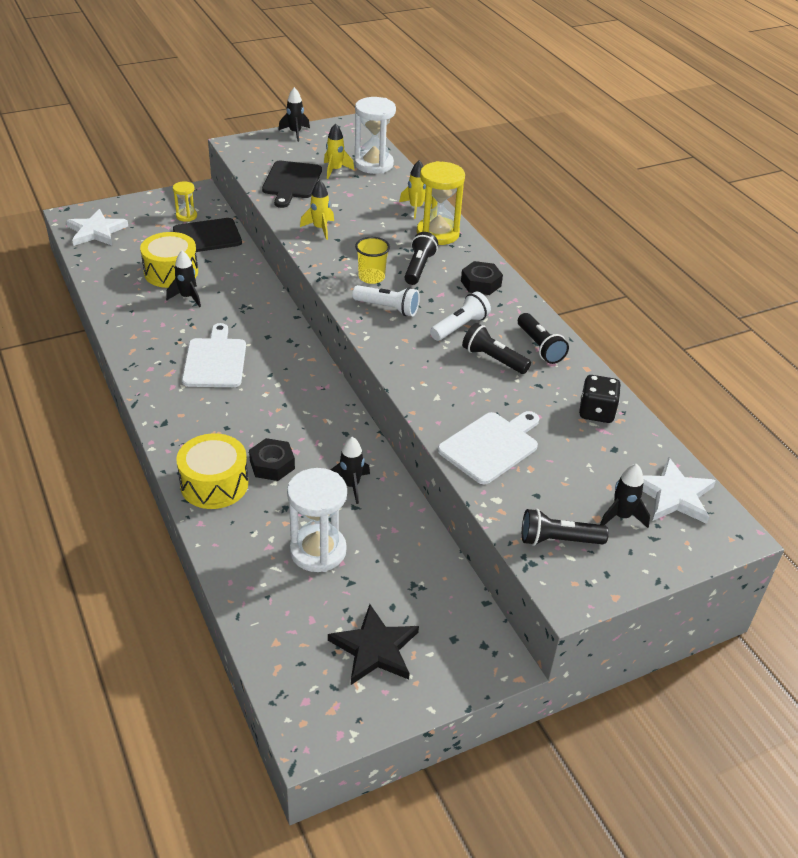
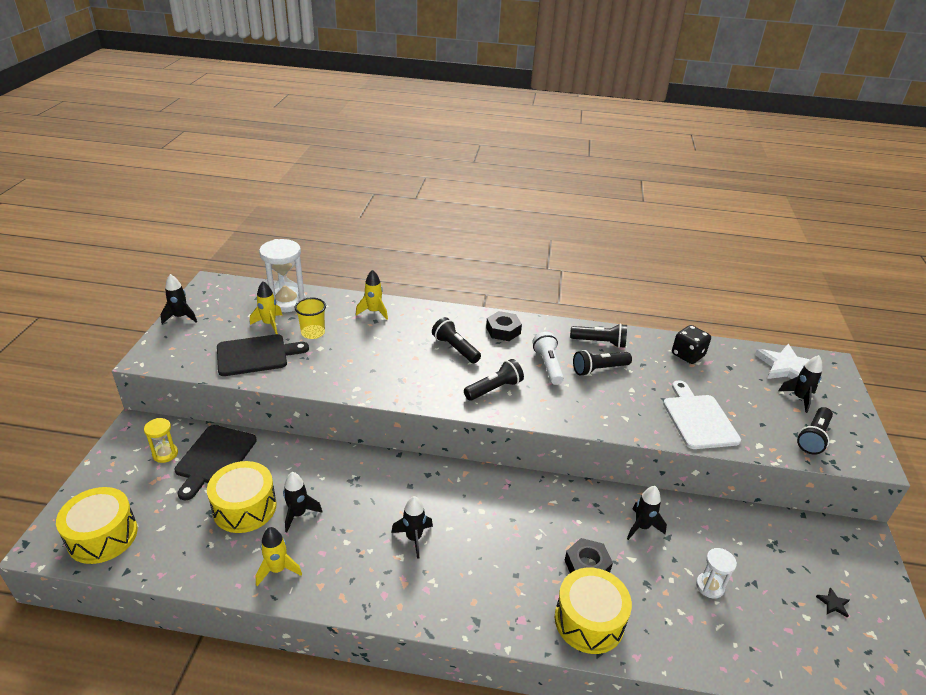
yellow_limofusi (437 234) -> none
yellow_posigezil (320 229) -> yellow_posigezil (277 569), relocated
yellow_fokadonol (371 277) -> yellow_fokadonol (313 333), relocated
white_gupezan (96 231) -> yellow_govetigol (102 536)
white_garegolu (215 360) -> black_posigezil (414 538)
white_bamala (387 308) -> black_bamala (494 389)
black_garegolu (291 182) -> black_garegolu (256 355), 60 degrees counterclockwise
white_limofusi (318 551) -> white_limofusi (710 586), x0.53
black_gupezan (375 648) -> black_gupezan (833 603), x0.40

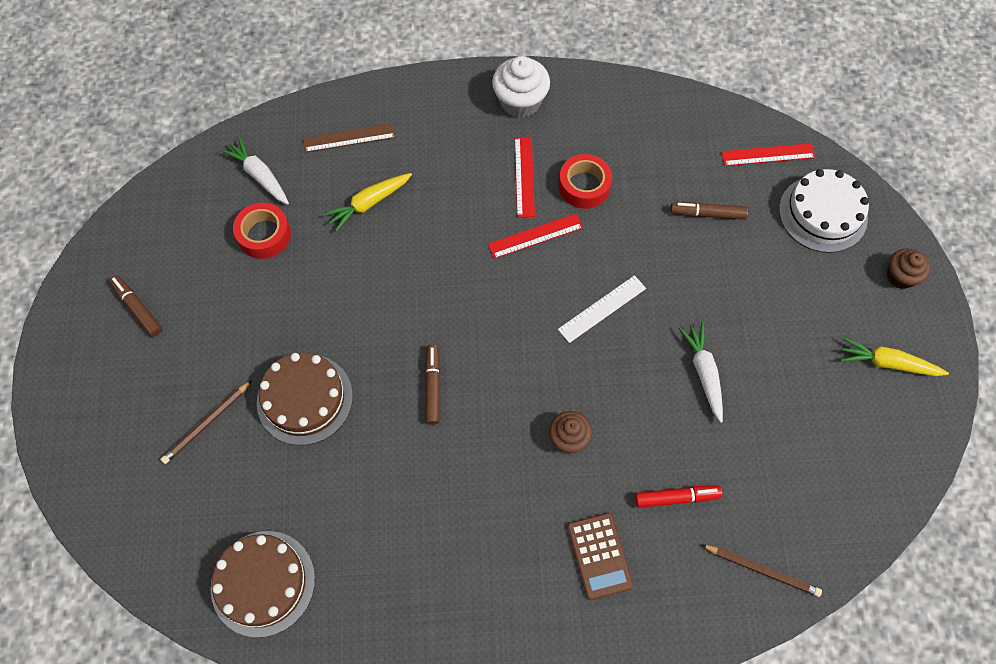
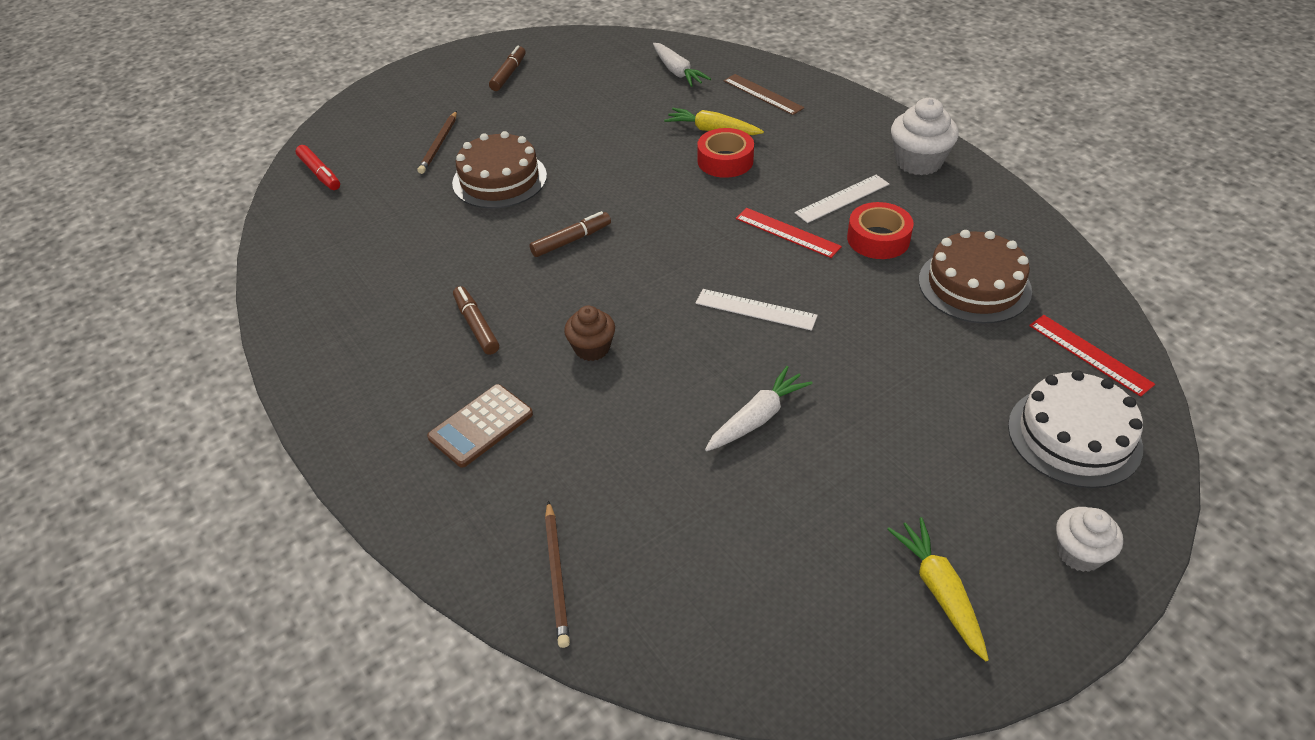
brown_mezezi (263 583) -> brown_mezezi (974 285), relocated
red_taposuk (264 235) -> red_taposuk (725 161), relocated
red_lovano (676 497) -> red_lovano (320 173), relocated
brown_lovano (707 214) -> brown_lovano (476 326), relocated
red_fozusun (524 176) -> white_fozusun (842 198)
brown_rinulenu (900 276) -> white_rinulenu (1079 553)
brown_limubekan (207 423) -> brown_limubekan (439 144), 90 degrees counterclockwise
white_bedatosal (259 176) -> white_bedatosal (677 72), 135 degrees clockwise

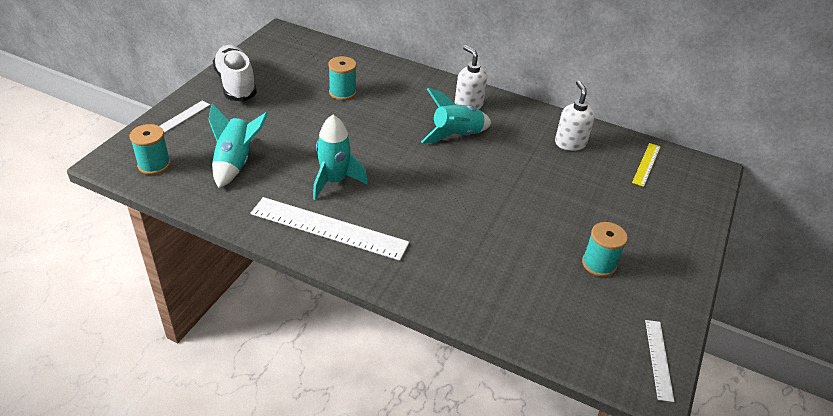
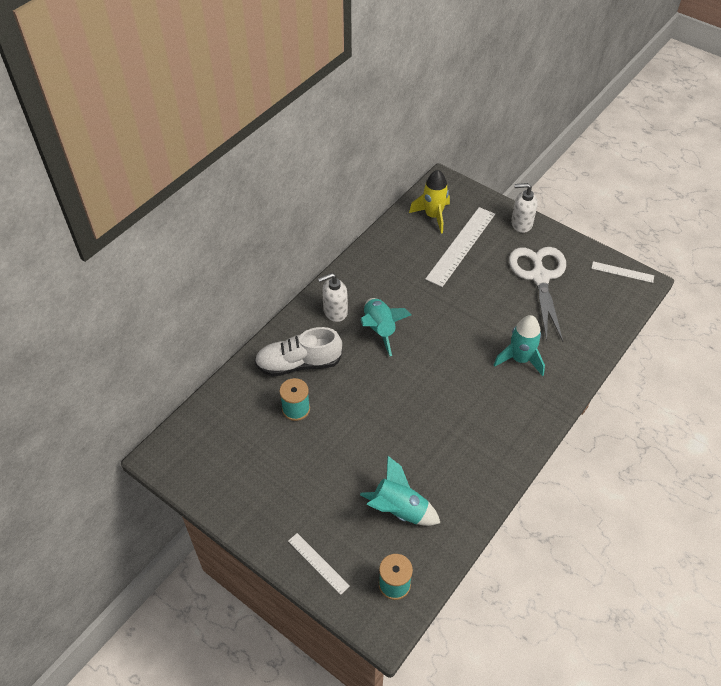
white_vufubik (236 84) -> white_vufubik (299 363), relocated
white_fozusun (328 228) -> white_fozusun (461 246), relocated
turquoise_posigezil (334 181) -> turquoise_posigezil (520 359), relocated
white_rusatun (570 143) -> white_rusatun (521 224), relocated
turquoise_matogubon (599 264) -> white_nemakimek (540 277)
yellow_fozusun (646 164) -> yellow_posigezil (433 216)

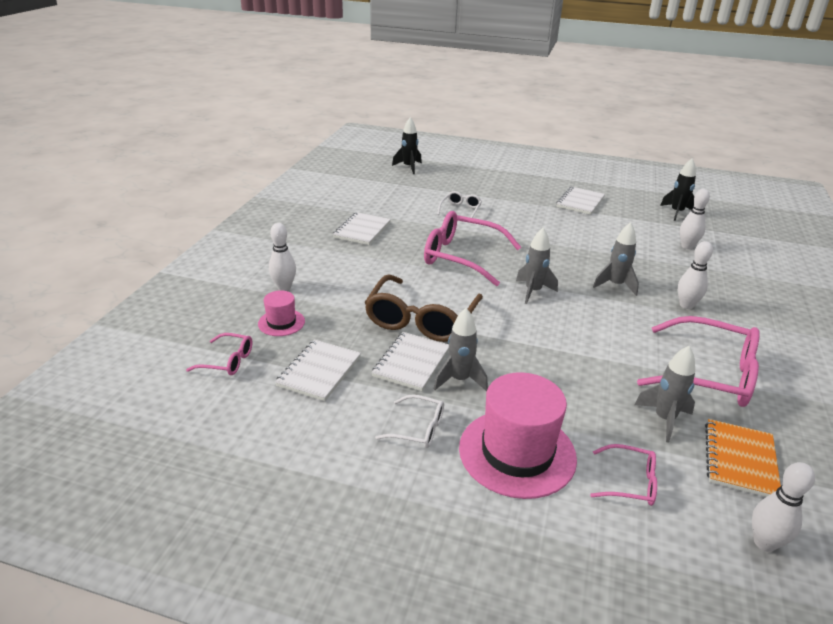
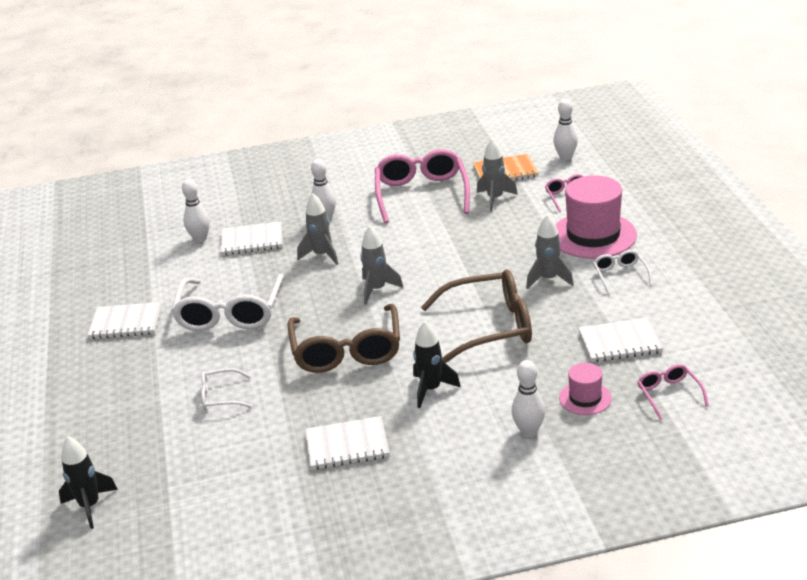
none -> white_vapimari (230 313)
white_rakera (411 363) -> white_rakera (252 241), relocated
black_posigezil (676 212) -> black_posigezil (431 390), relocated
pink_vapimari (462 257) -> brown_vapimari (347 350)

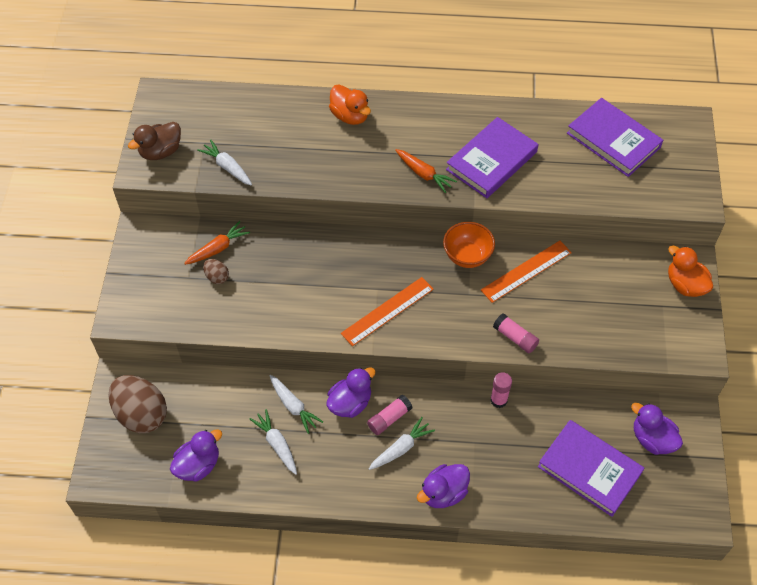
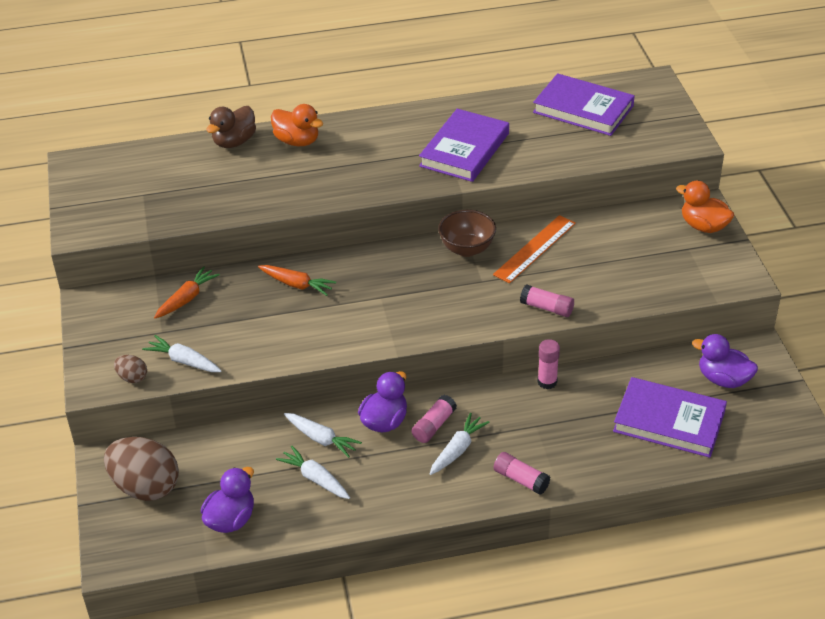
orange_fozusun (387 311) -> none
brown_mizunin (160 151) -> brown_mizunin (234 142), relocated
white_bedatosal (227 167) -> white_bedatosal (184 361), relocated
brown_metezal (217 277) -> brown_metezal (132 377), relocated
orange_bedatosal (424 174) -> orange_bedatosal (297 284), relocated
purple_mizunin (443 493) -> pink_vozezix (521 479)
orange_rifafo (467 256) -> brown_rifafo (467 249)

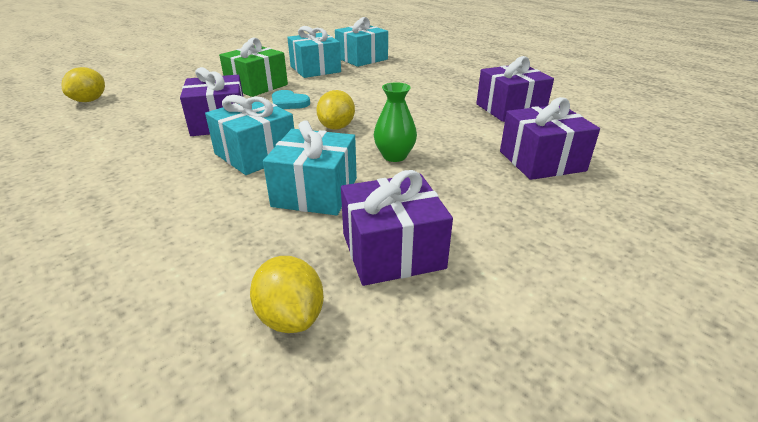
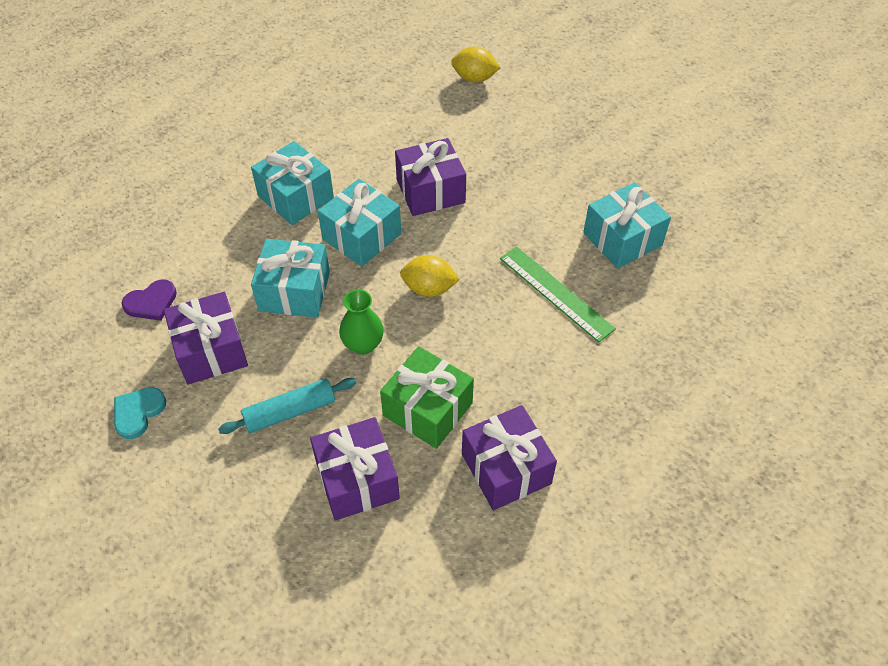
none -> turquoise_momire (290 411)
none -> green_fozusun (556 293)
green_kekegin (257 86) -> green_kekegin (427 409), relocated
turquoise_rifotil (288 103) -> turquoise_rifotil (138 412), relocated
turquoise_kekegin (361 58) -> turquoise_kekegin (296 197), relocated
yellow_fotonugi (291 317) -> purple_rifotil (151 302)

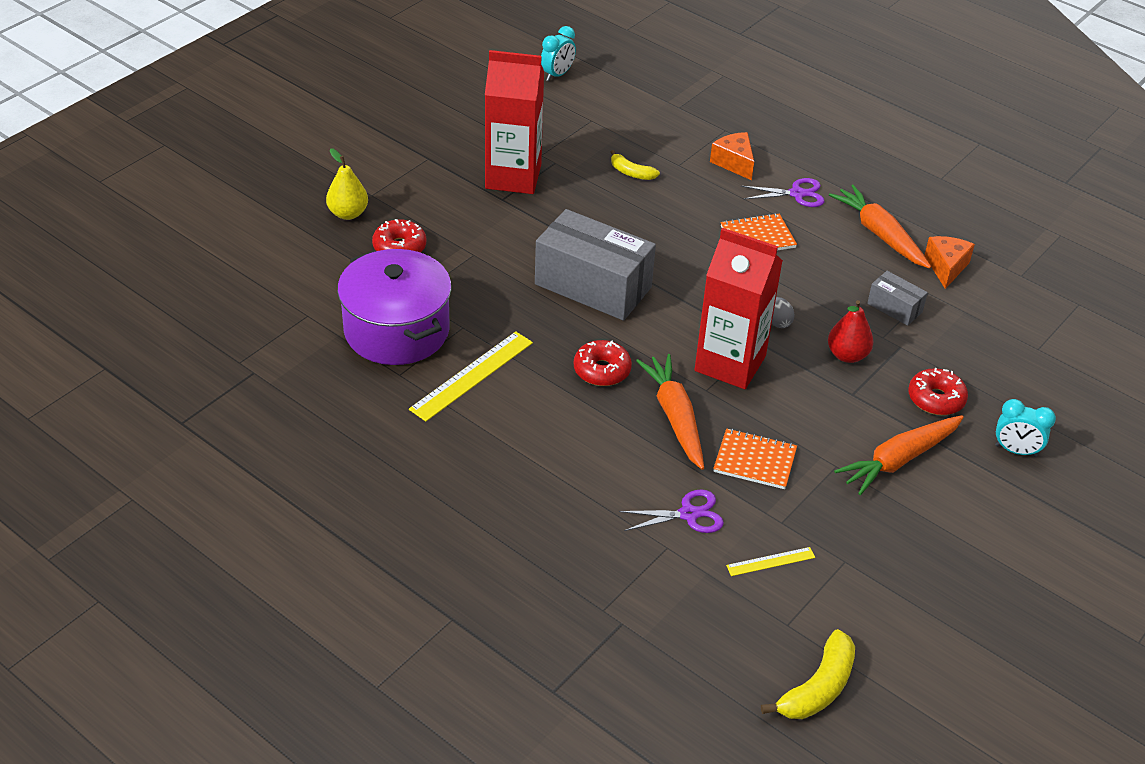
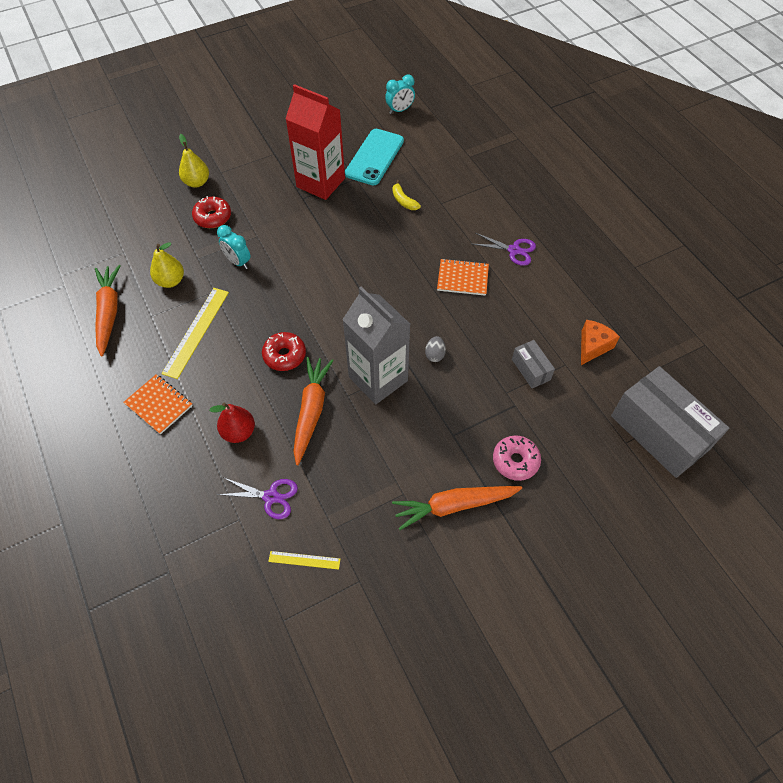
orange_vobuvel (734 163) -> none
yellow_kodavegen (817 688) -> none
none -> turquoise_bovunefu (374 157)
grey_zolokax (593 286) -> grey_zolokax (659 432), relocated
orange_rakera (754 461) -> orange_rakera (159 405), relocated
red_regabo (847 355) -> red_regabo (239 432), relocated
orange_bedatosal (879 234) -> orange_bedatosal (109 312), relocated
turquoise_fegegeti (1016 450) -> turquoise_fegegeti (238 262), relocated
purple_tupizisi (397 330) -> yellow_regabo (171 281)
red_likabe (730 363) -> grey_likabe (378 379)
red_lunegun (936 399) -> pink_lunegun (515 461)
yellow_fozusun (472 375) -> yellow_fozusun (196 332), 45 degrees counterclockwise

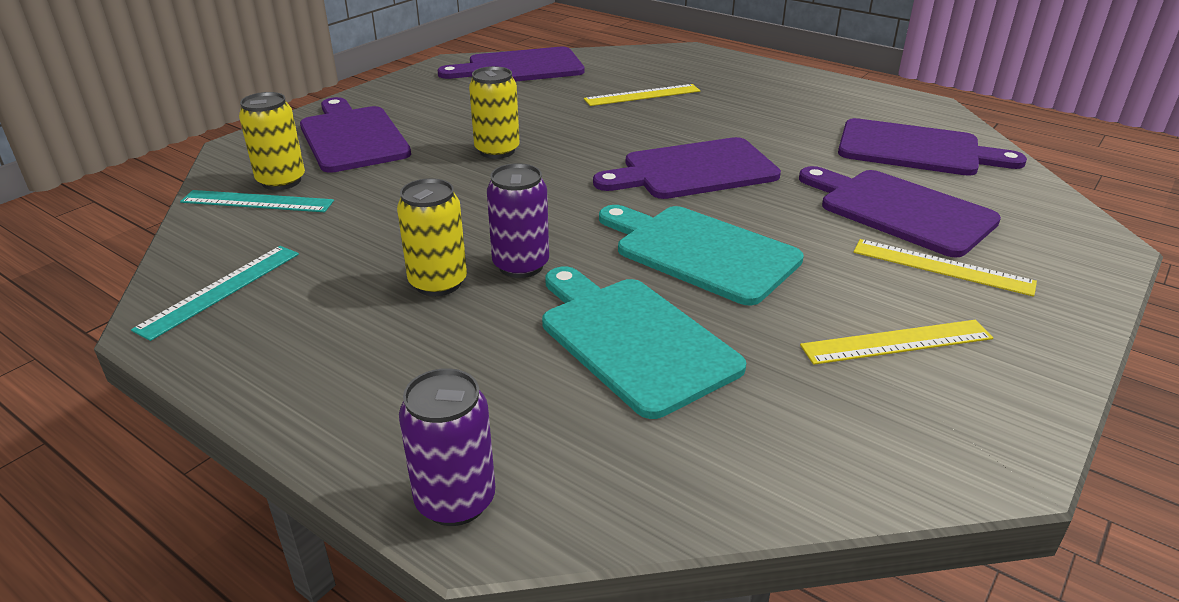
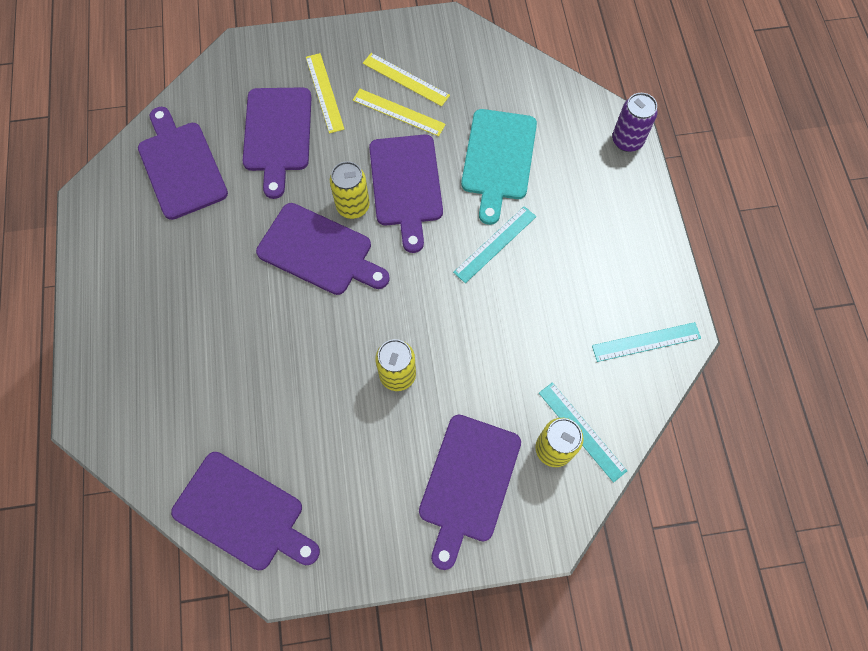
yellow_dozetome (438 283) -> yellow_dozetome (353 206), relocated
yellow_fozusun (642 95) -> yellow_fozusun (398 112), relocated
purple_dozetome (521 265) -> turquoise_fozusun (495 244)
turquoise_garegolu (700 252) -> purple_garegolu (406 185)

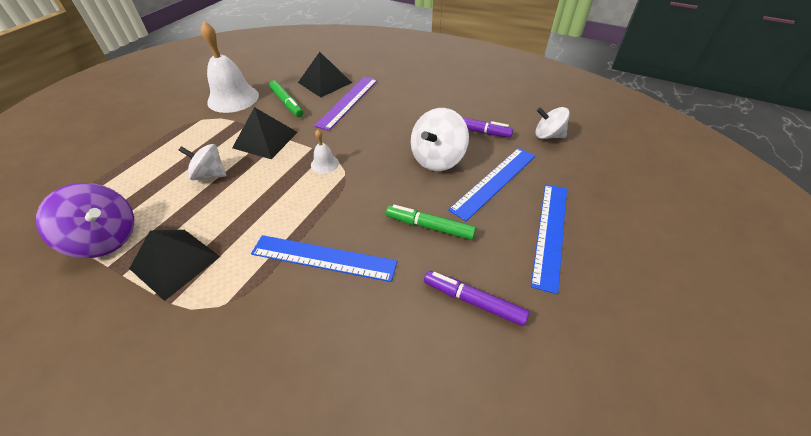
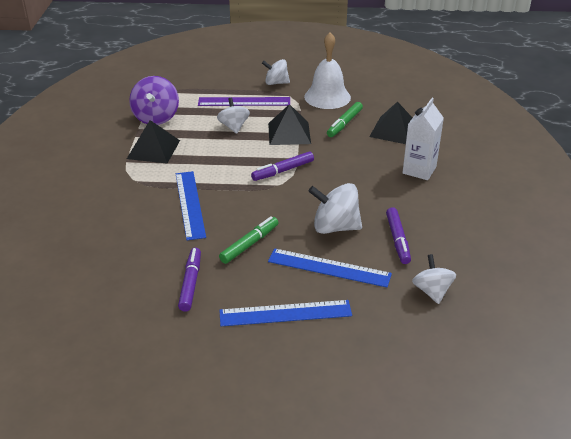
none -> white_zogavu (276 83)
none -> white_likabe (419 170)
purple_fozusun (348 102) -> purple_fozusun (244 102), relocated
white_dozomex (324 164) -> purple_lovano (283 171)
green_lovano (429 227) -> green_lovano (249 244), 45 degrees clockwise

